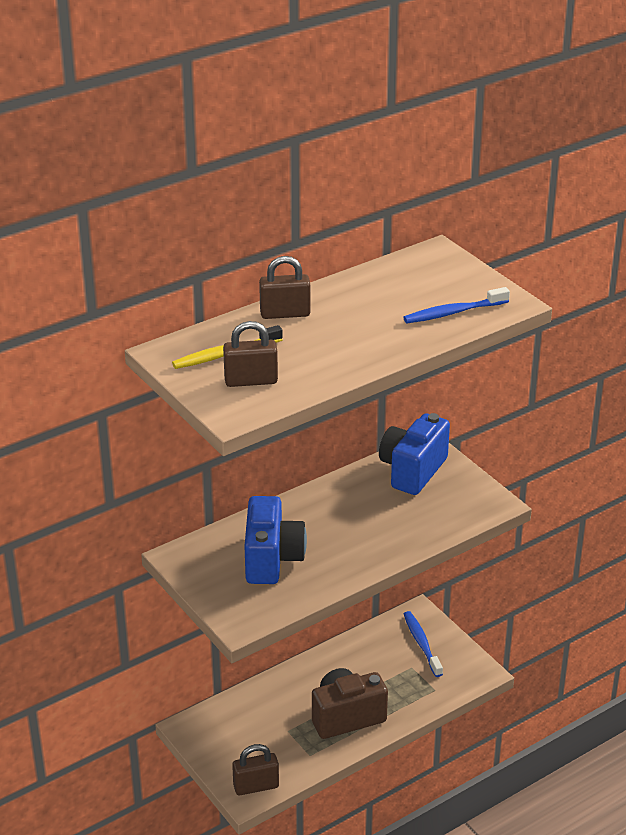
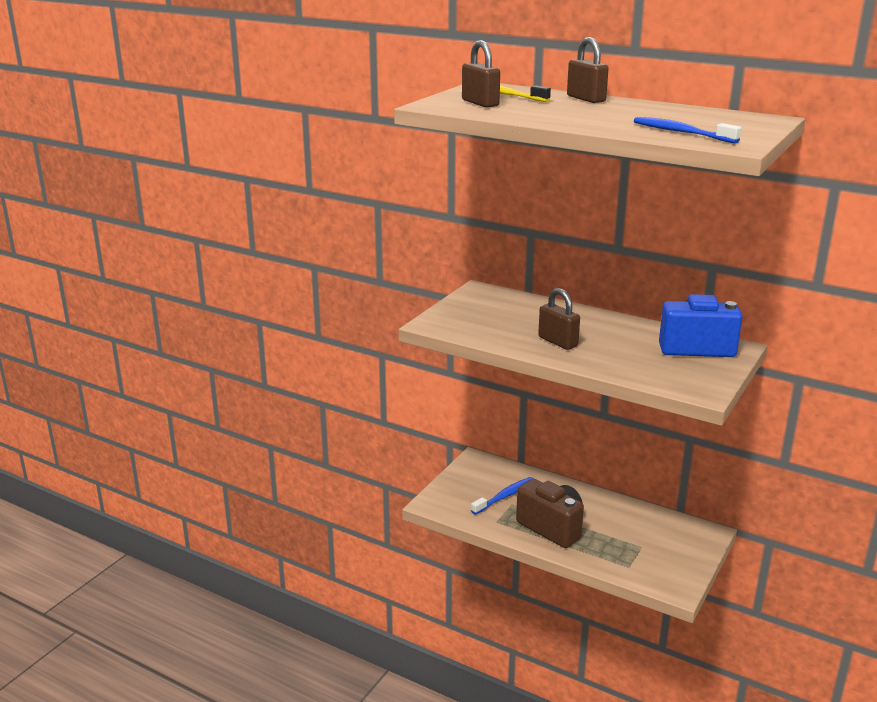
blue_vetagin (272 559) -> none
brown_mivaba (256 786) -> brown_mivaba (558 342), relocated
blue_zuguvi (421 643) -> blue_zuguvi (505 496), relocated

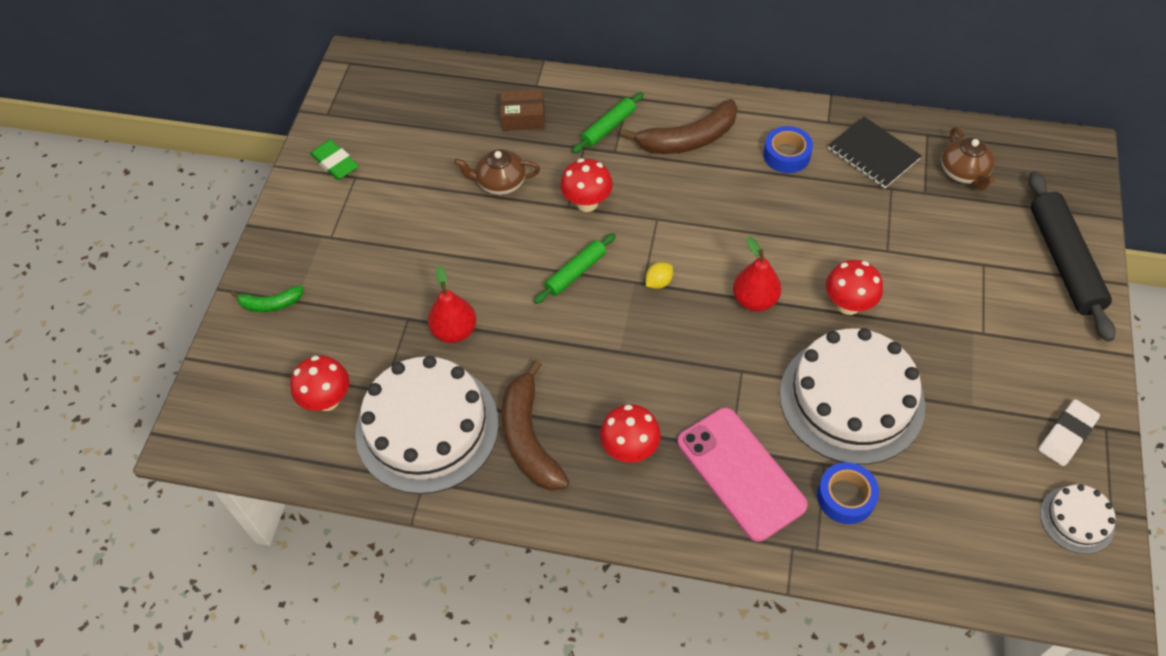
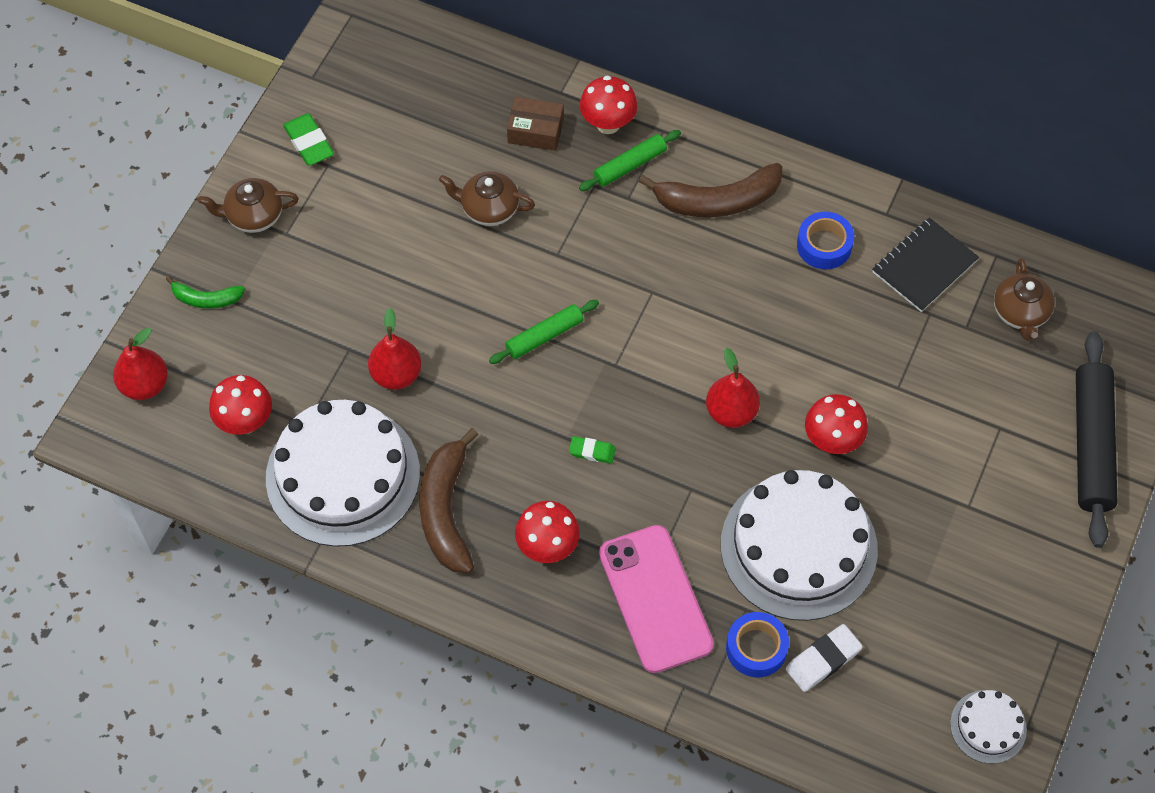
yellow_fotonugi (658 282) -> none
none -> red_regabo (145 385)
none -> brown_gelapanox (253 216)
none -> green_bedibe (592 451)
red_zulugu (587 203) -> red_zulugu (608 124), relocated
white_bedibe (1066 435) -> white_bedibe (823 660), relocated
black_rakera (873 154) -> black_rakera (924 266), 75 degrees clockwise

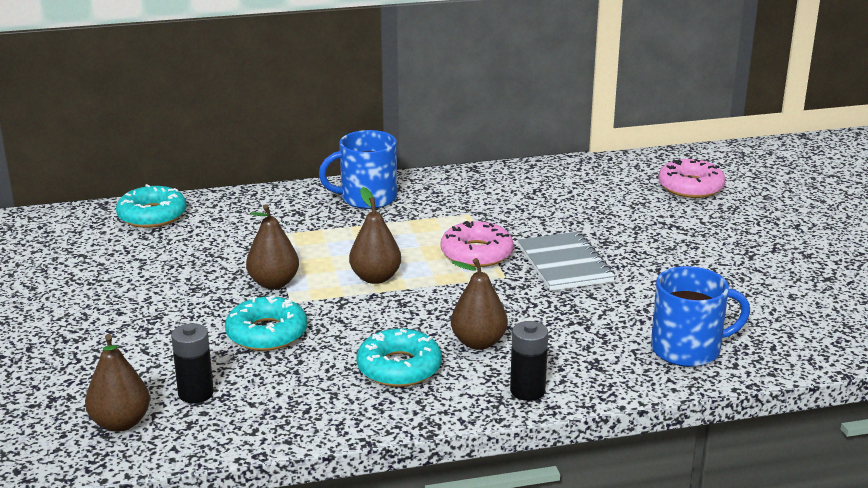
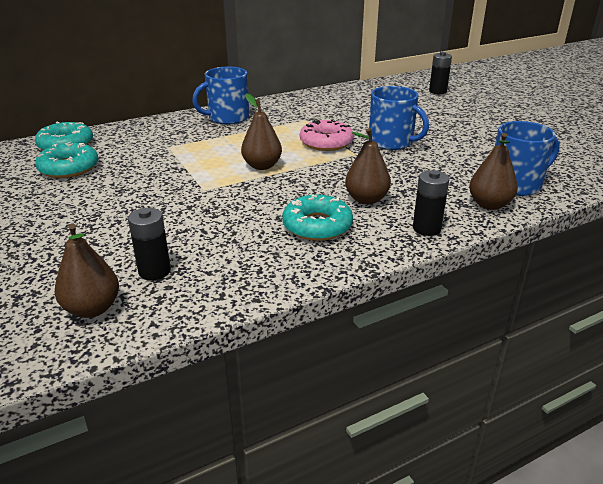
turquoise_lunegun (267 333) -> turquoise_lunegun (69 168), relocated
brown_regabo (274 283) -> brown_regabo (489 204), relocated
grey_rakera (565 264) -> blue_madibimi (391 142)
pink_lunegun (690 187) -> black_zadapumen (437 91)

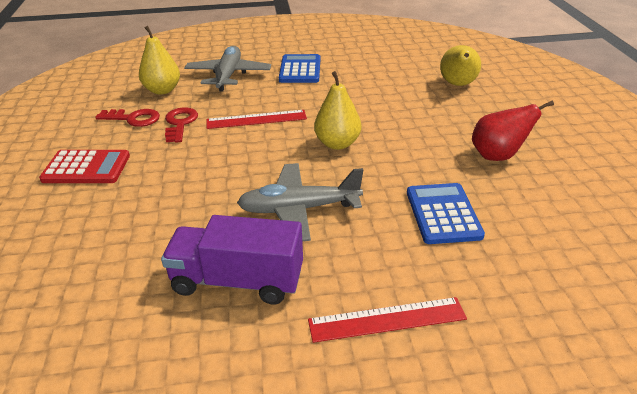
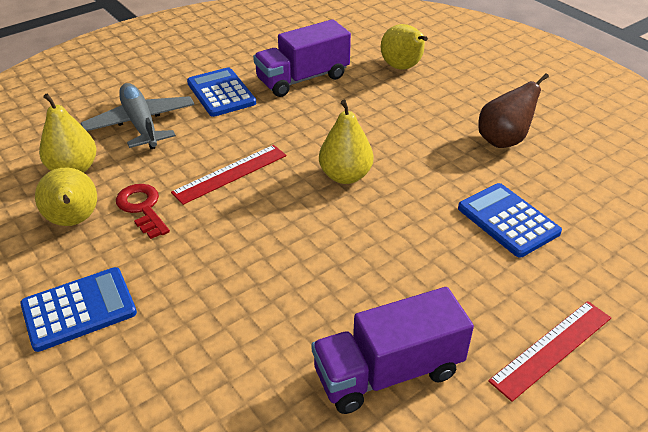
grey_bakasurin (299 209) -> none
none -> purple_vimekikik (303 79)
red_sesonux (133 119) -> yellow_regabo (74 221)
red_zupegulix (86 168) -> blue_zupegulix (79 309)
red_regabo (498 156) -> brown_regabo (503 140)

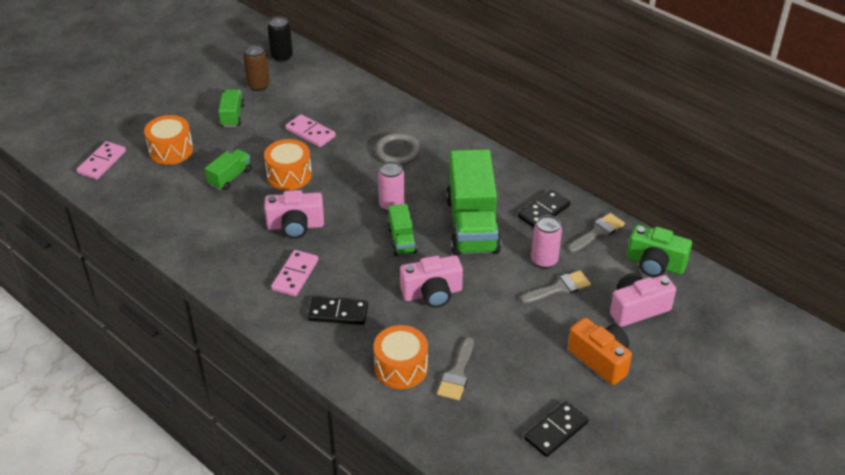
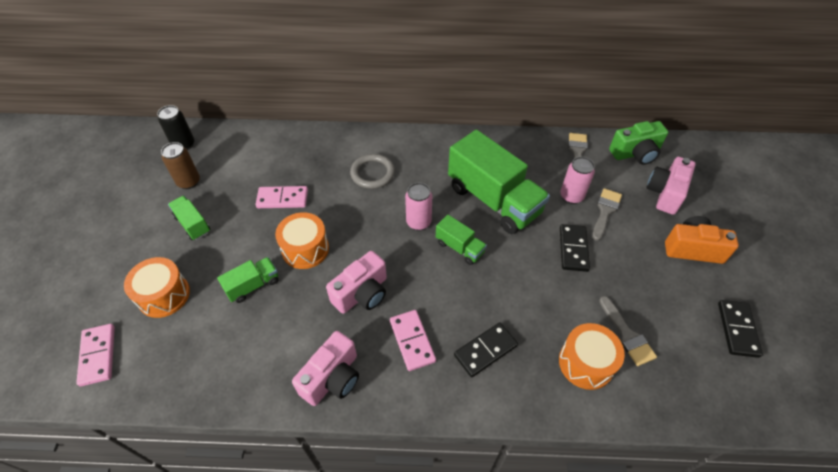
pink_vetagin (432 293) -> pink_vetagin (332 378), relocated
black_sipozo (543 211) -> black_sipozo (573 249), relocated
green_vimekikik (230 177) -> green_vimekikik (253 285), 60 degrees clockwise

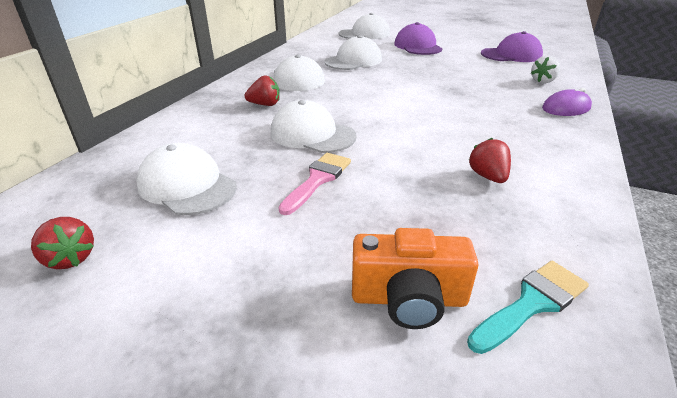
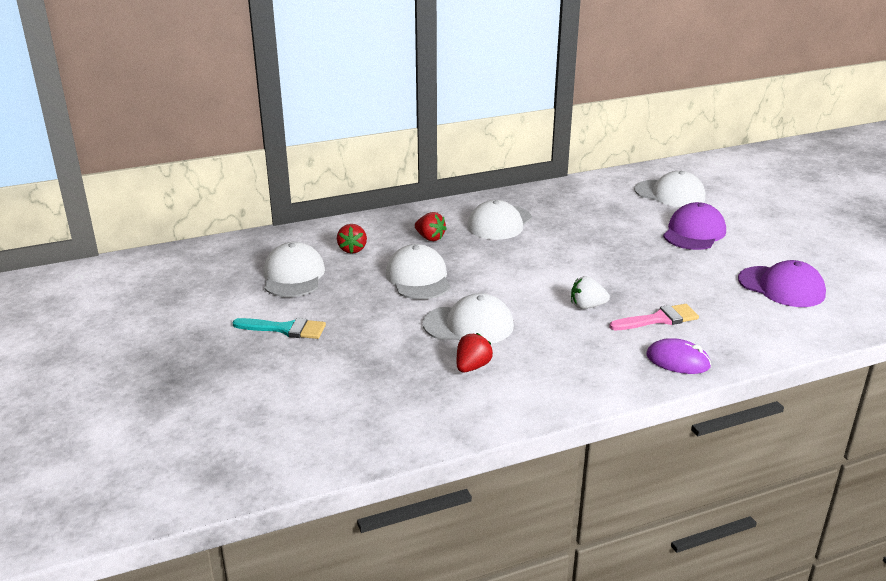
orange_vetagin (408 299) -> none
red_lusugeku (70 258) -> red_lusugeku (352 249), relocated
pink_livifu (318 180) -> pink_livifu (659 319), relocated
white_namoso (353 61) -> white_namoso (468 325), relocated
turquoise_livifu (532 303) -> turquoise_livifu (285 329), relocated
white_lusugeku (543 81) -> white_lusugeku (587 306), relocated

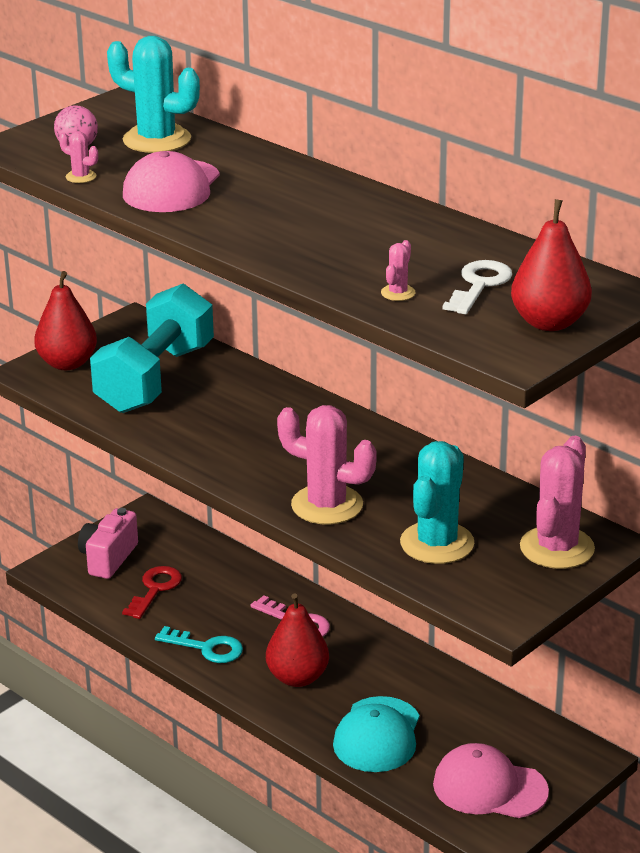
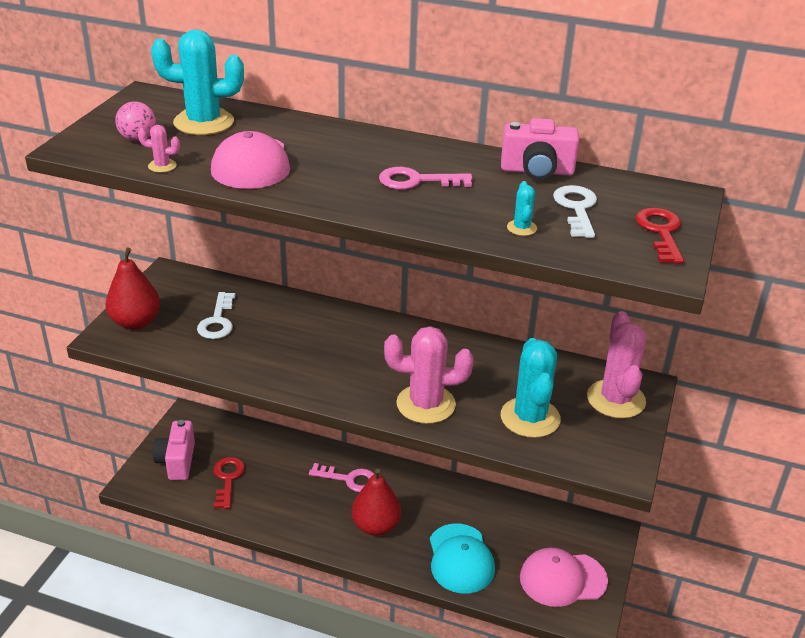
turquoise_sesonux (206 648) -> none
none -> pink_sesonux (417 181)
none -> pink_vetagin (537 171)
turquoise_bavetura (155 379) -> white_sesonux (217 321)
red_regabo (549 323) -> red_sesonux (661 232)
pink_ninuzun (398 293) -> turquoise_ninuzun (521 228)

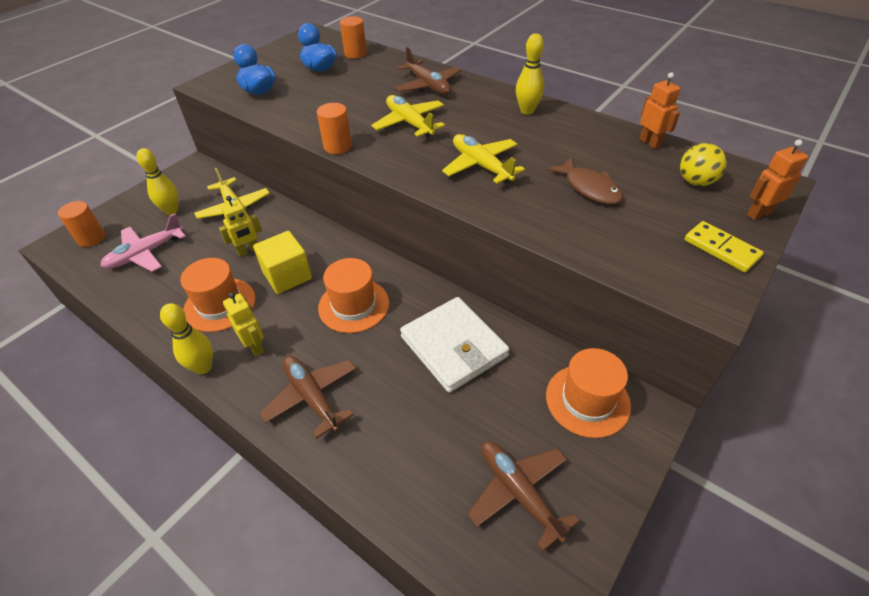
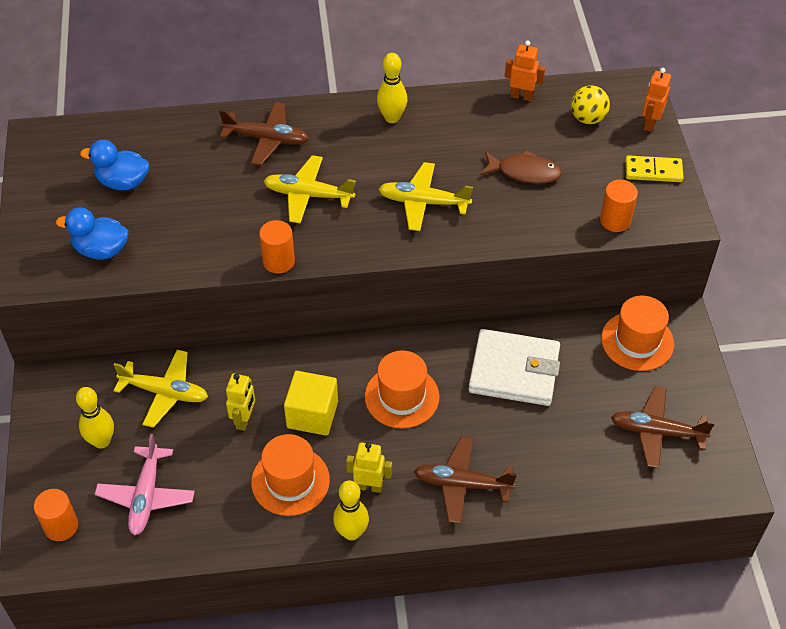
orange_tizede (355 54) -> orange_tizede (615 220), relocated

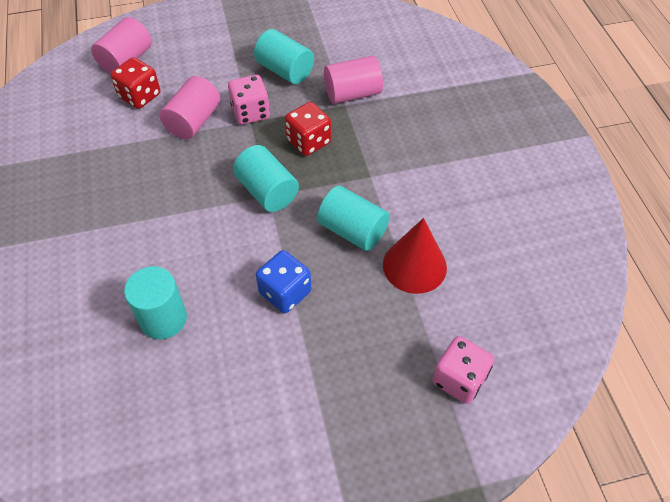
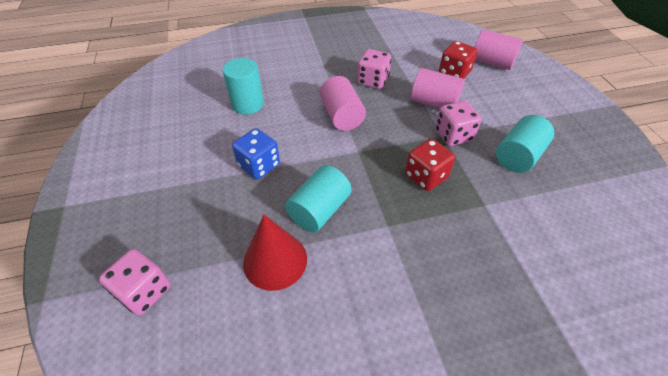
turquoise_tizede (267 191) -> none
none -> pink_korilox (373 81)
pink_tizede (352 93) -> pink_tizede (342 116), relocated

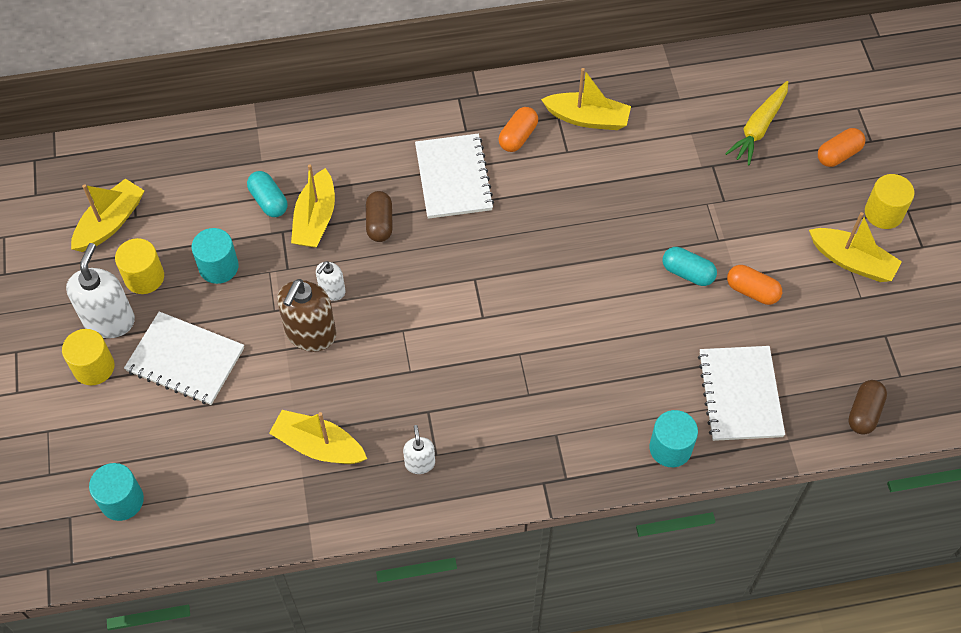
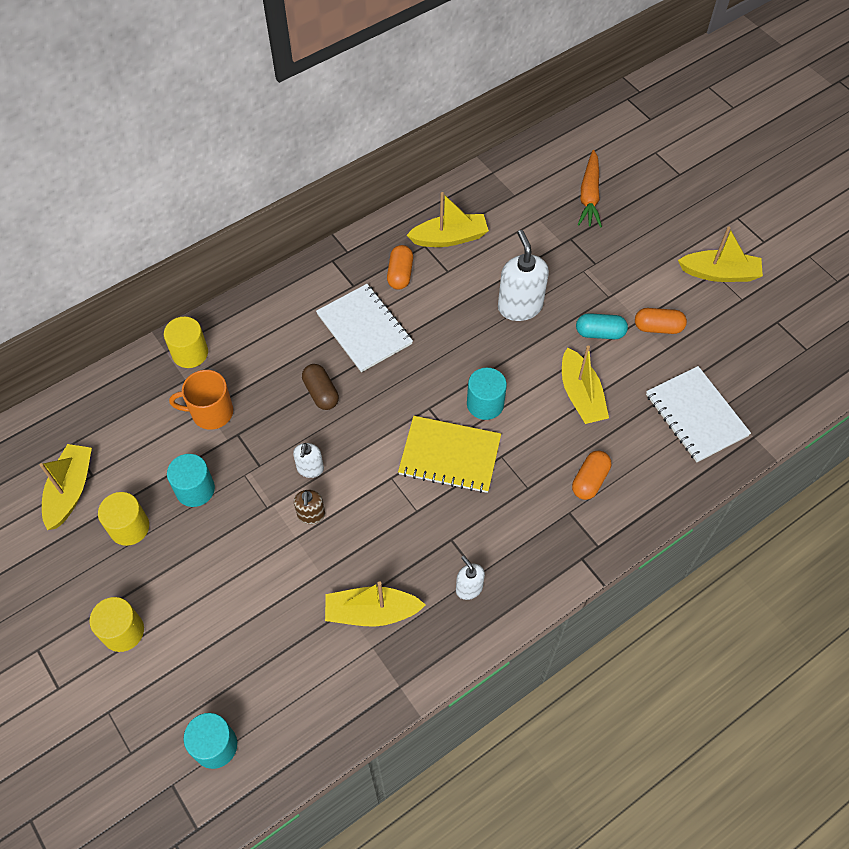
white_rakera (185 360) -> none
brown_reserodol (864 413) -> none
none -> yellow_rakera (450 455)
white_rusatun (109 320) -> white_rusatun (520 306), relocated
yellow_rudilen (315 219) -> yellow_rudilen (581 395), relocated
turquoise_tizede (670 448) -> turquoise_tizede (485 404), relocated
orange_reserodol (838 154) -> orange_reserodol (590 480), relocated
yellow_tizede (883 213) -> yellow_tizede (190 353), relocated
turquoise_reserodol (269 201) -> orange_madibimi (211 412)
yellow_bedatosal (758 128) -> orange_bedatosal (589 195)
brown_rusatun (310 334) -> brown_rusatun (311 515), x0.54

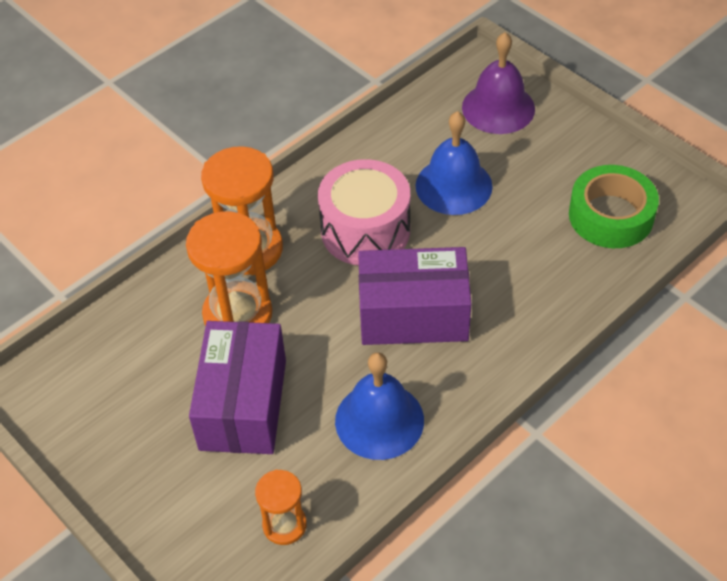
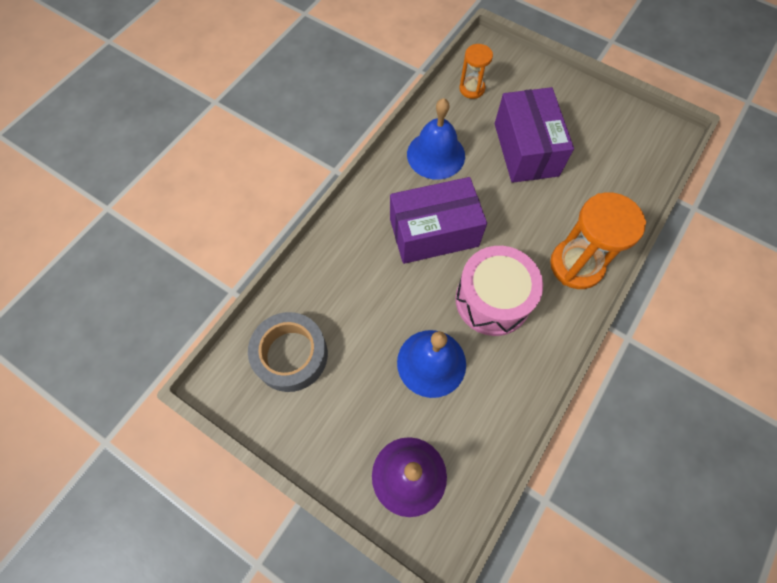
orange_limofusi (238 314) -> none
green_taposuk (611 215) -> grey_taposuk (291 355)

